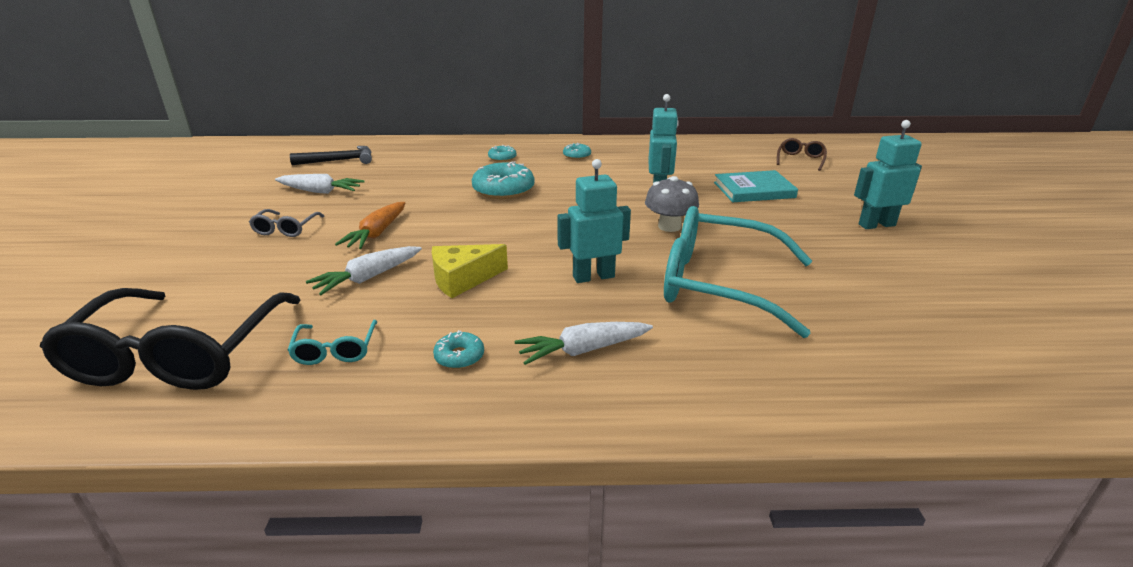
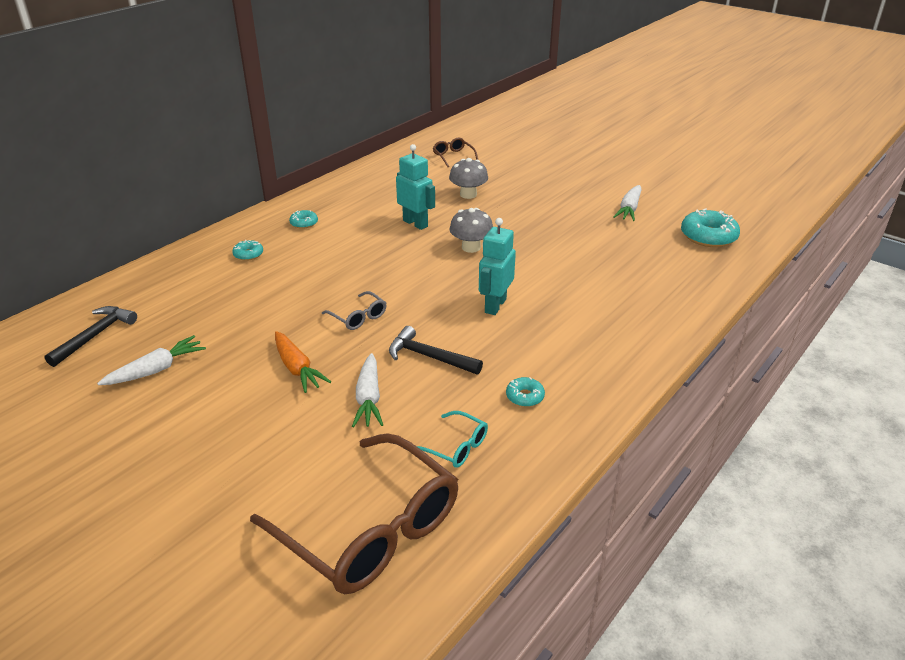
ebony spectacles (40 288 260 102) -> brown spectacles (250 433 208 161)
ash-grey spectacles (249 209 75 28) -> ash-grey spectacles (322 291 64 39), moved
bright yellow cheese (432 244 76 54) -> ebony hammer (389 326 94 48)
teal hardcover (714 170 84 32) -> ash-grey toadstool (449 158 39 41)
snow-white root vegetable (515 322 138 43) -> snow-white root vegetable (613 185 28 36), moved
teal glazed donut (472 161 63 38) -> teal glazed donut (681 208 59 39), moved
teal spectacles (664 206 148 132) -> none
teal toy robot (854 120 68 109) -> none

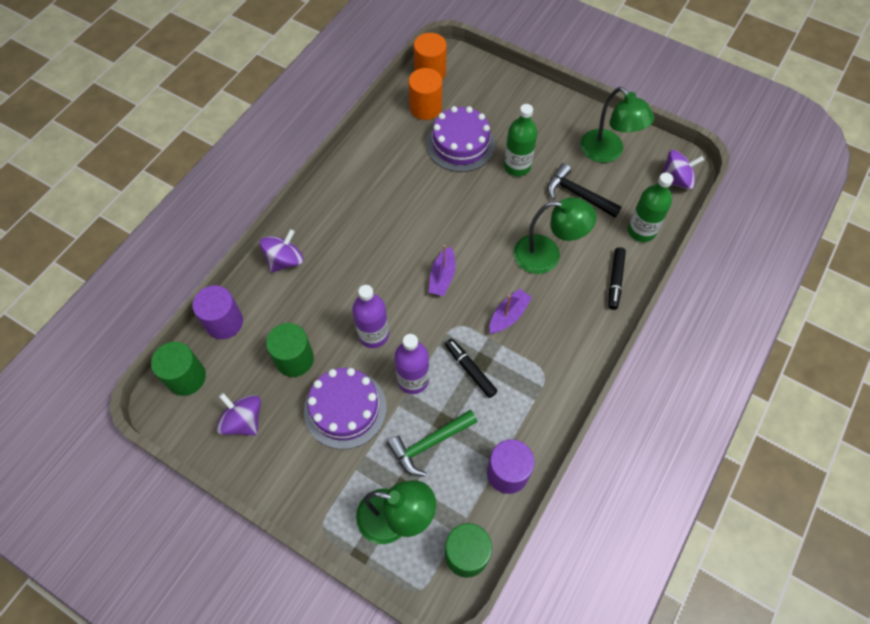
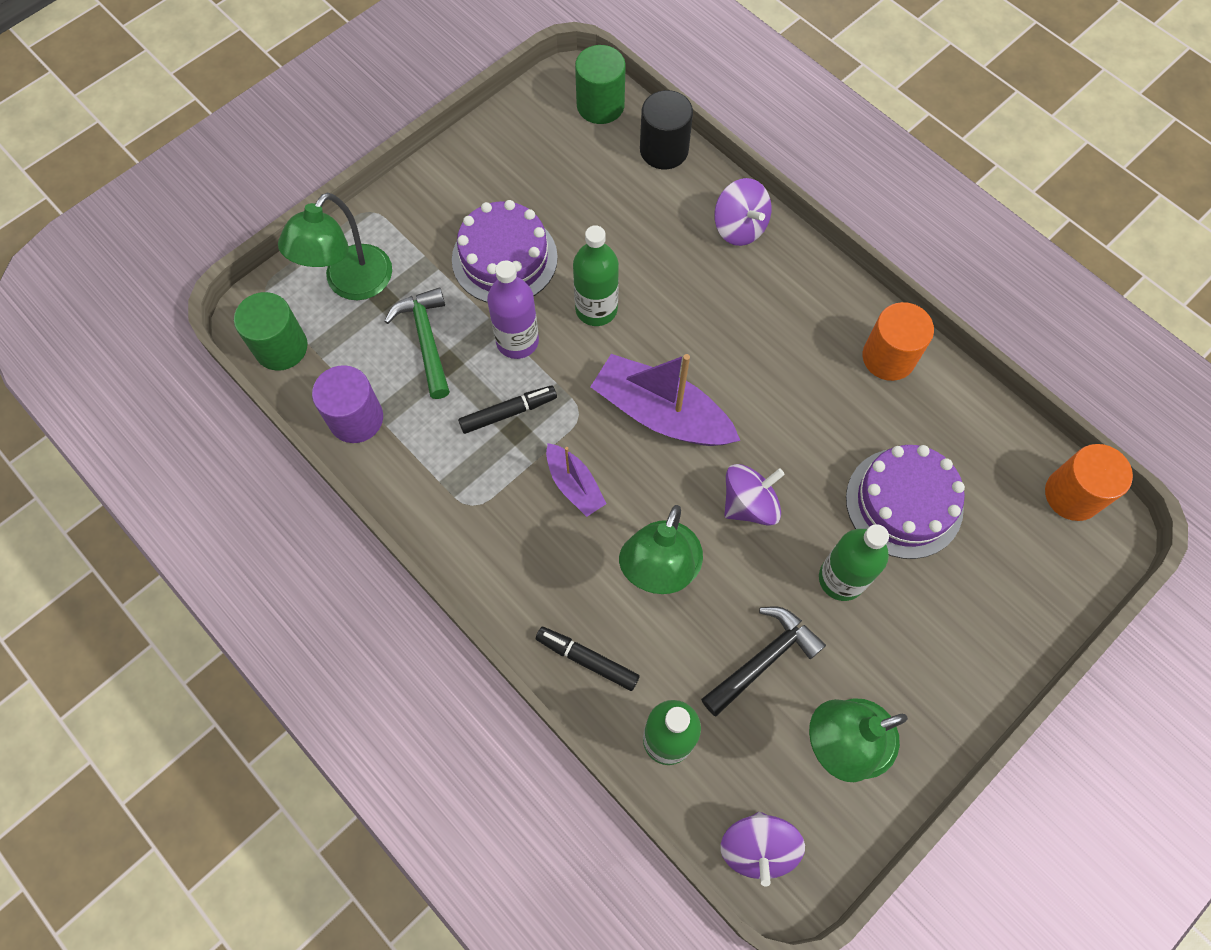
purple drink bottle (352 285 37 63) -> emerald drink bottle (573 225 46 101)
purple toy boat (429 245 26 51) -> purple toy boat (590 354 150 92), x1.83
purple cylinder (192 285 51 54) -> ebony cylinder (640 90 53 79)
purple spinning top (216 393 45 42) -> purple spinning top (724 464 61 62), moved
orange cylinder (408 68 34 52) -> orange cylinder (863 302 71 79), moved
emerald cylinder (266 323 48 54) -> none

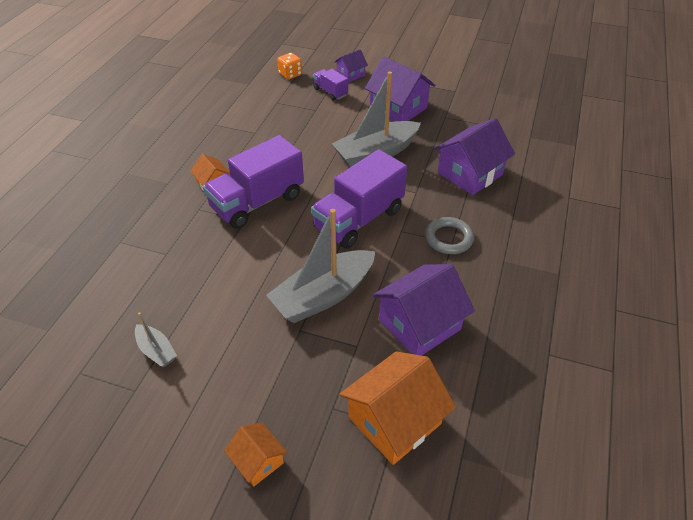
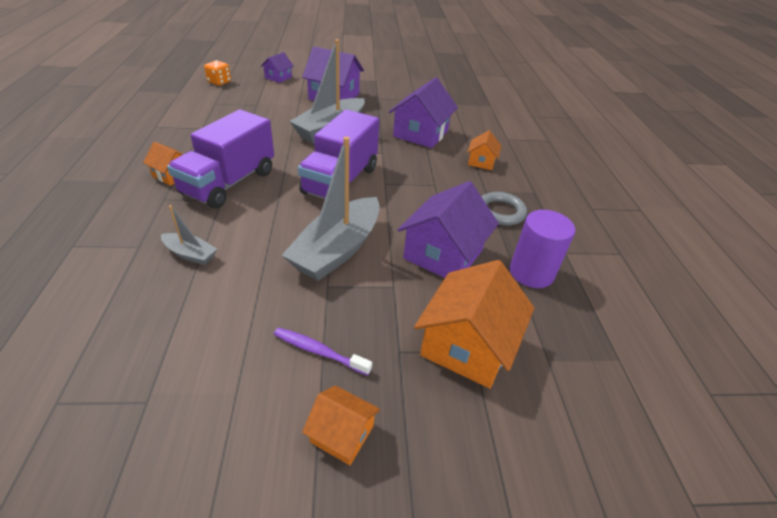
ash-grey toy boat (135 312 42 55) -> ash-grey toy boat (161 205 56 60), moved
none -> purple toothbrush (274 327 98 49)
none -> orange toy house (467 130 35 40)
ash-grey torus (425 217 49 37) -> ash-grey torus (481 192 46 34), moved
none -> purple cylinder (510 210 65 78)
purple lorry (313 69 35 32) -> none

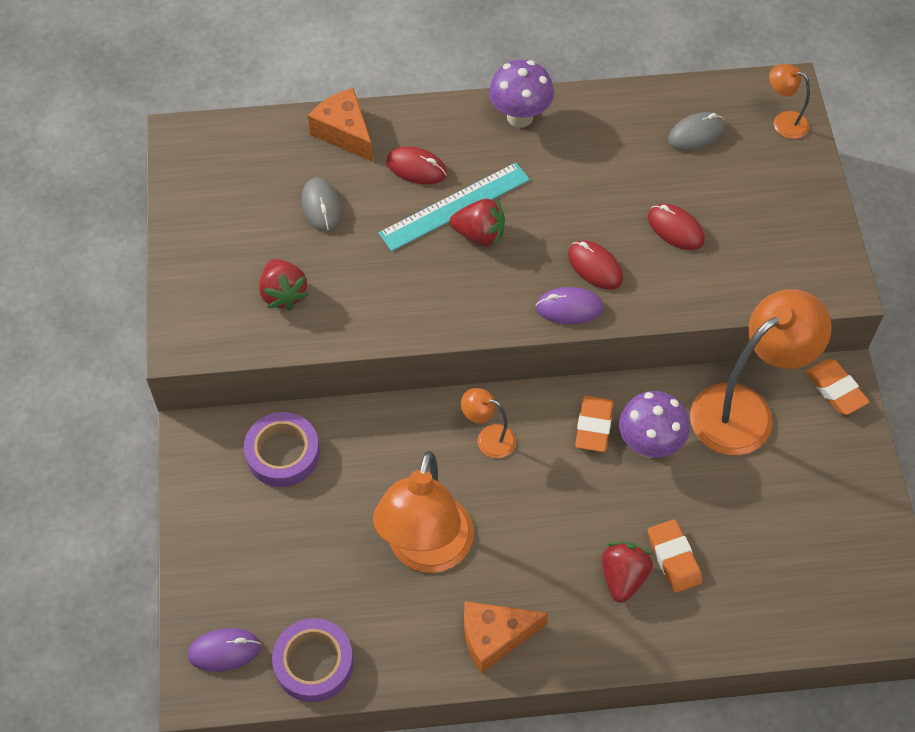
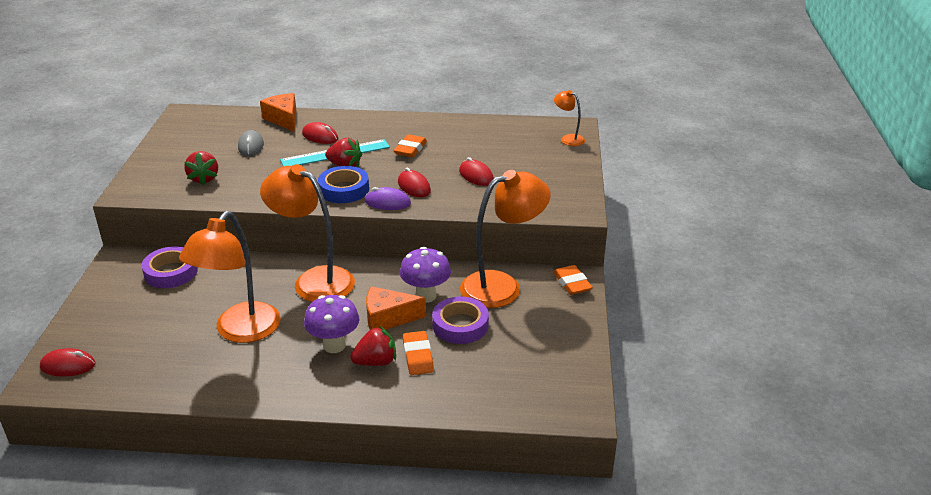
purple PC mouse (188 628 73 44) -> scarlet PC mouse (40 348 56 29)
orange desk lamp (461 388 55 70) -> orange desk lamp (260 164 95 138), x2.17
purple toadstool (489 60 65 68) -> purple toadstool (304 295 55 58), moved
none -> royal blue roll of tape (318 166 51 37)
scarlet strawberry (602 542 51 61) -> scarlet strawberry (350 326 46 40), 45 degrees clockwise
orange cheese (464 601 84 72) -> orange cheese (366 286 60 44), moved
orange pencil eraser (575 396 38 56) -> orange pencil eraser (394 134 33 23), moved
purple roll of tape (272 618 82 84) -> purple roll of tape (432 296 57 48), moved
ash-grey PC mouse (668 112 57 39) -> none

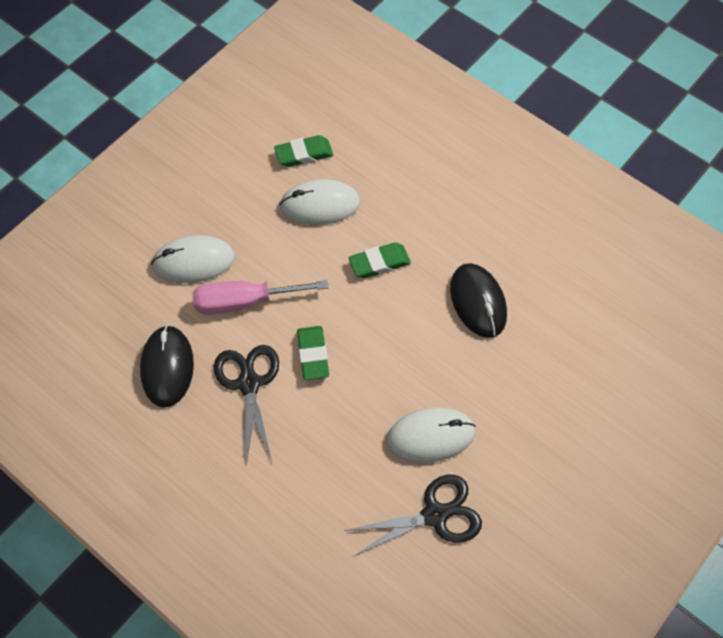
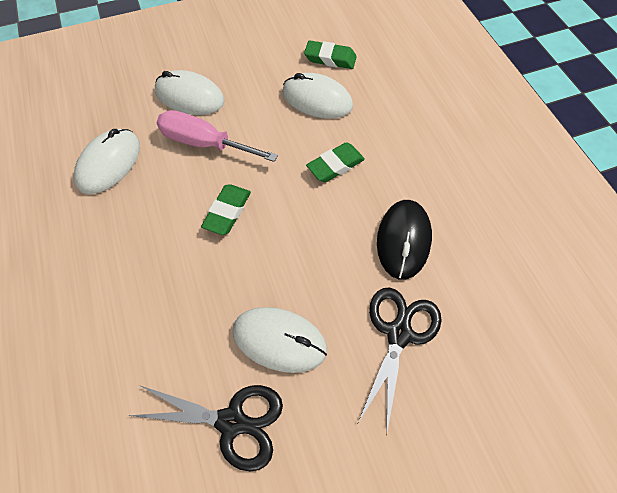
ebony PC mouse (140 325 54 83) -> snow-white PC mouse (74 129 66 65)
emerald pencil eraser (349 242 62 36) -> emerald pencil eraser (306 142 59 40), 45 degrees counterclockwise
ebony scissors (214 345 65 121) -> ebony scissors (358 287 84 145), moved

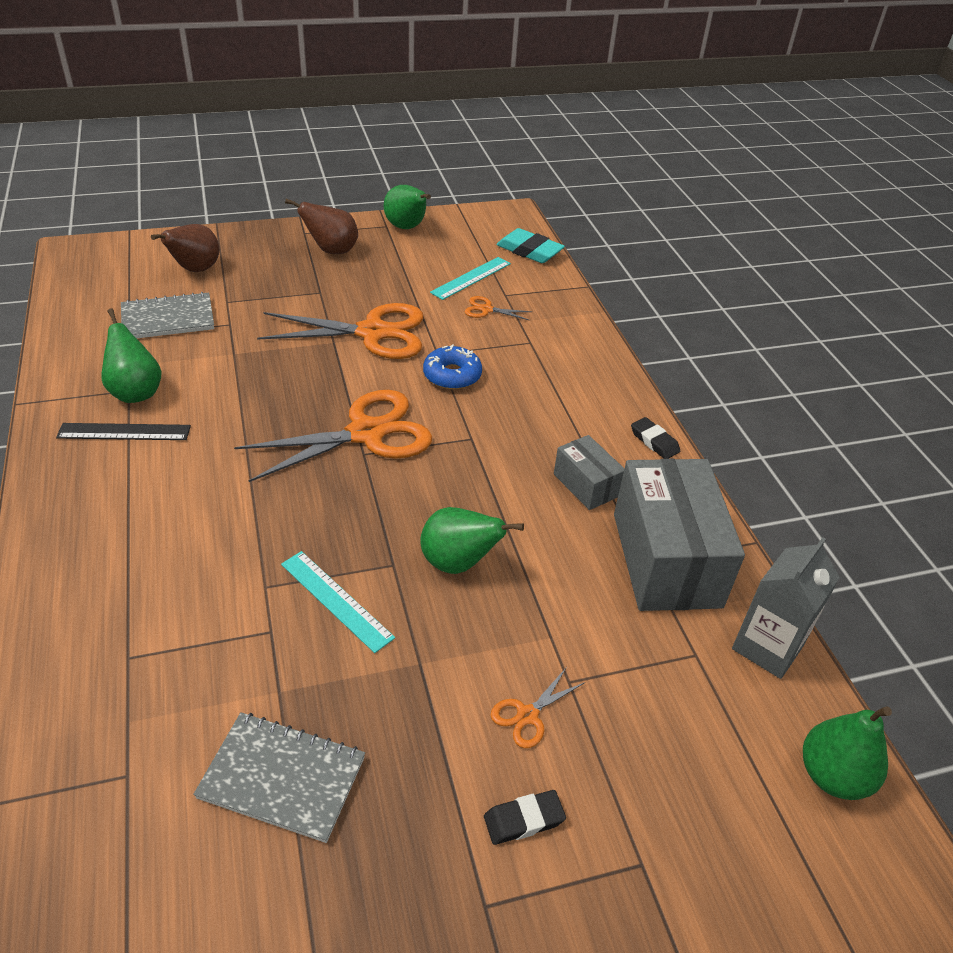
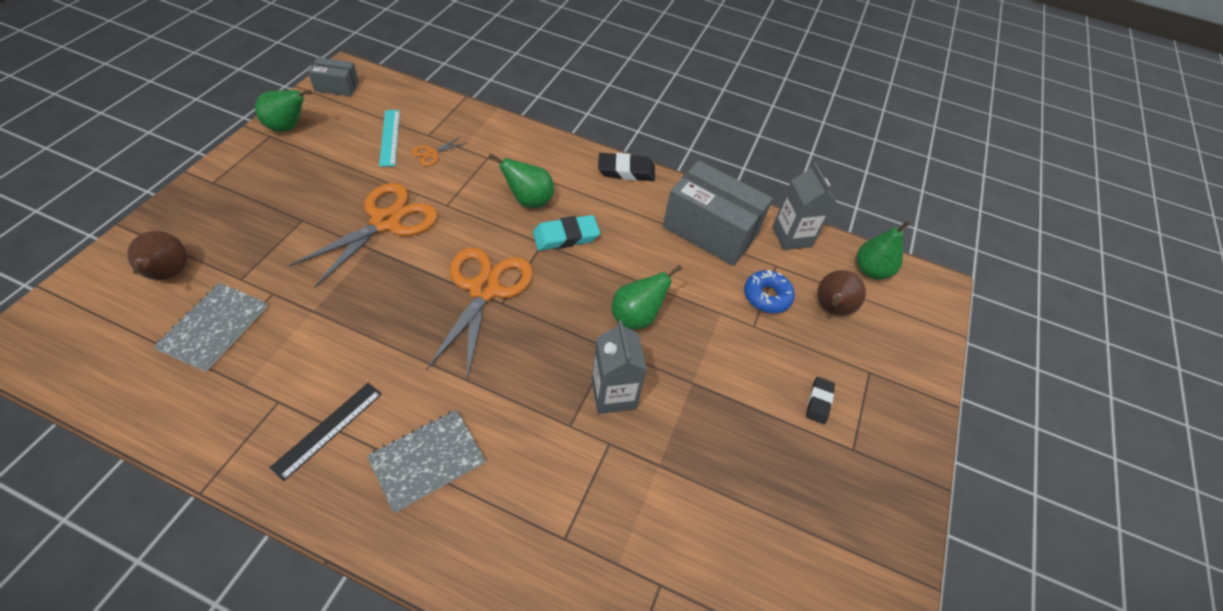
ash-grey box (554 435 70 75) -> ash-grey box (308 57 51 39), moved
ash-grey notepad (193 712 172 131) -> ash-grey notepad (367 410 119 103), moved
emerald toy pear (101 309 61 94) -> emerald toy pear (488 153 66 55), moved
teal pencil eraser (496 228 69 35) -> teal pencil eraser (533 215 67 36), moved
teal straightedge (281 551 114 102) -> ash-grey carton (592 320 55 94)
ebony pencil eraser (631 417 49 42) -> ebony pencil eraser (598 153 57 28), x1.61
royal blue glazed donut (423 344 59 46) -> royal blue glazed donut (744 270 51 43), moved
brown toy pear (285 199 73 55) -> brown toy pear (817 270 49 46), moved
orange scissors (491 667 93 81) -> none

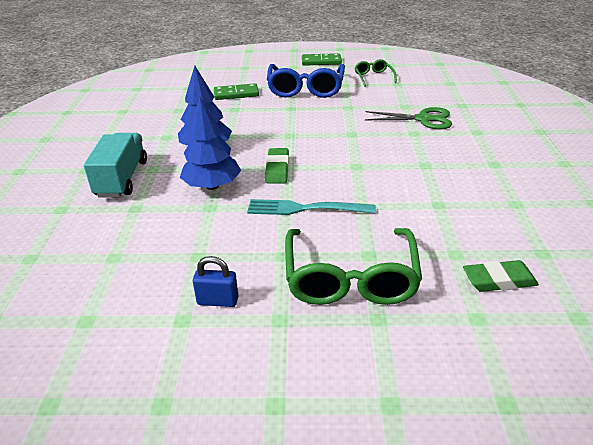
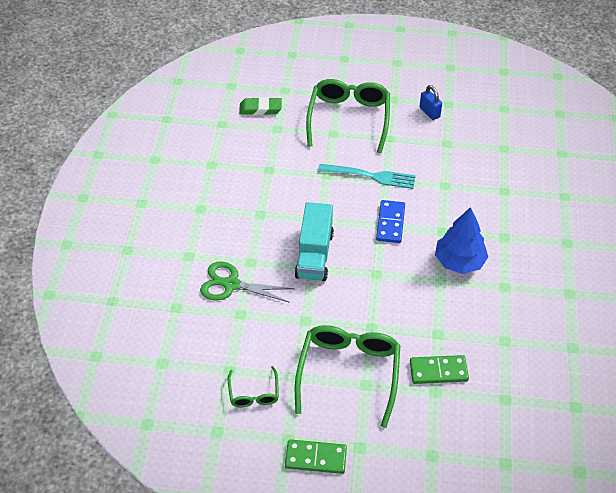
teal lorry (84 133 63 65) -> teal lorry (295 202 39 79), moved
royal blue spectacles (267 64 78 34) -> emerald spectacles (295 325 106 103)
emerald pencil eraser (265 148 24 36) -> royal blue domino (376 200 29 43)
royal blue padlock (193 256 45 51) -> royal blue padlock (419 85 23 35), 45 degrees clockwise
royal blue fir tree (180 97 61 93) -> none

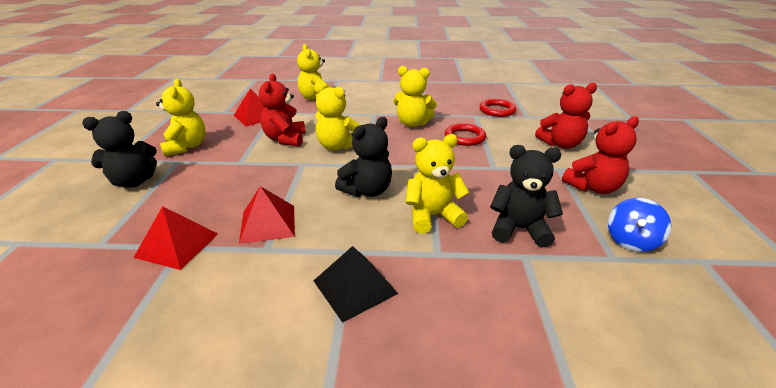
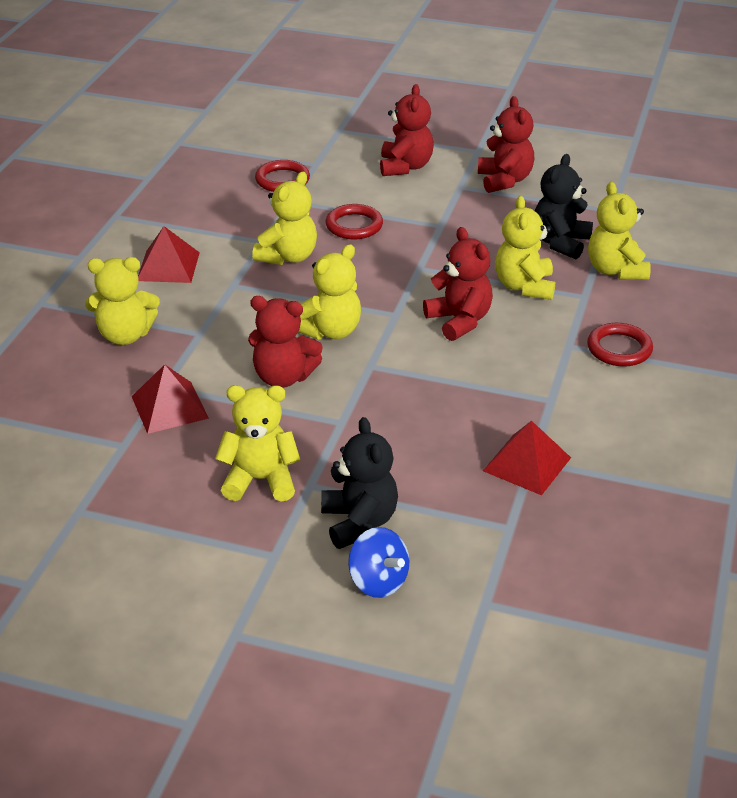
scarlet pyramid (239 186 56 58) -> scarlet pyramid (138 226 62 57), moved
royal blue spinning top (608 198 63 54) -> royal blue spinning top (348 527 61 71), moved
ebony teddy bear (335 117 57 80) -> scarlet teddy bear (423 227 70 114)
ebony pyramid (313 246 85 77) -> scarlet torus (587 323 66 44)
none -> bright yellow teddy bear (588 182 63 98)

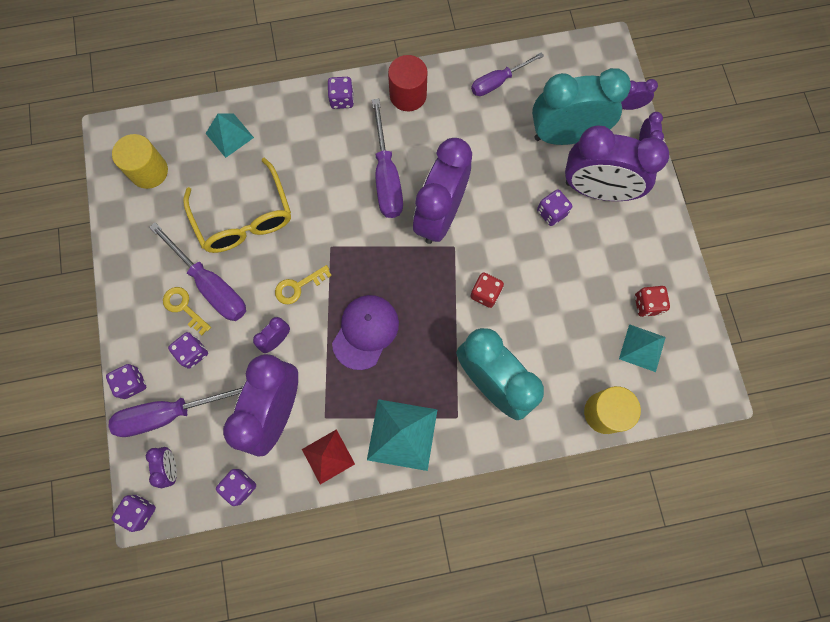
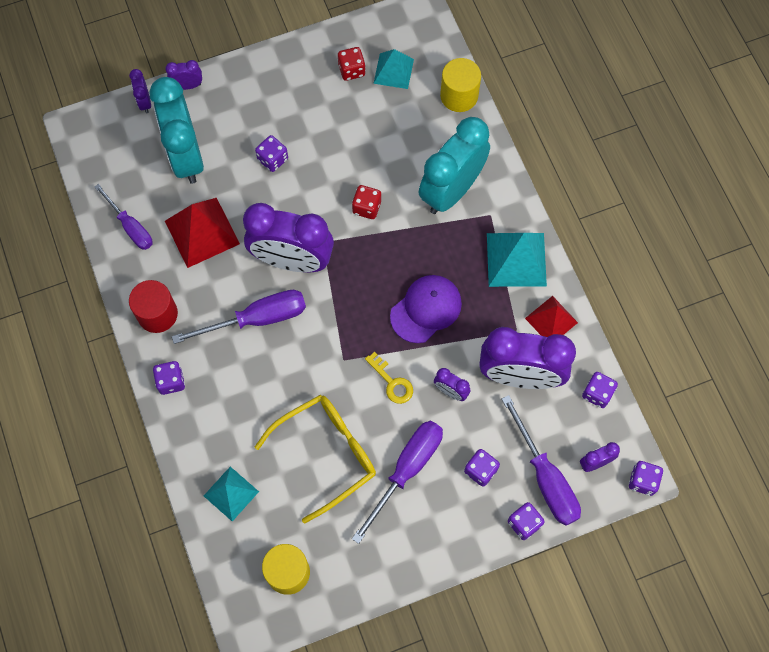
none -> scarlet pyramid (165 198 75 70)
purple cap (332 295 67 75) -> purple cap (390 275 72 68), 120 degrees clockwise
bright yellow latchkey (163 287 48 48) -> none
purple alarm clock (565 126 104 75) -> none

